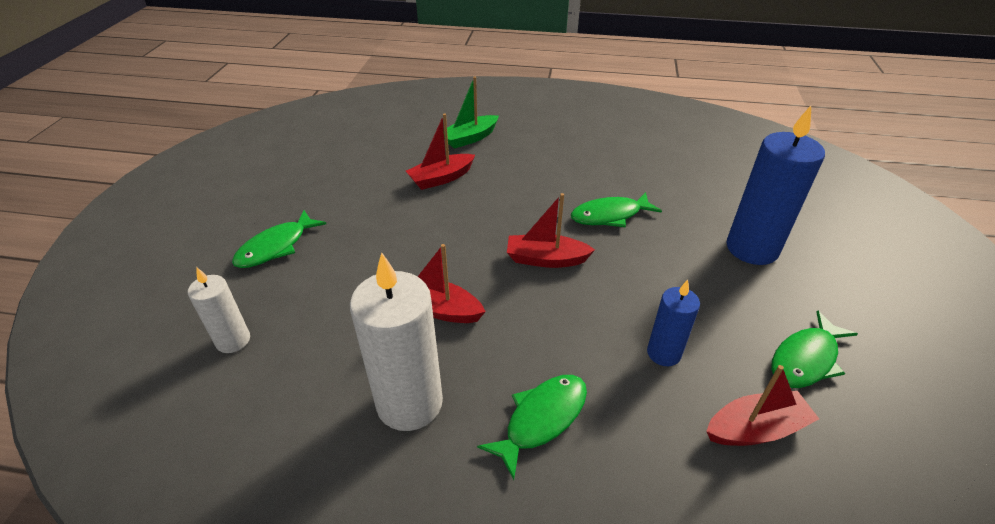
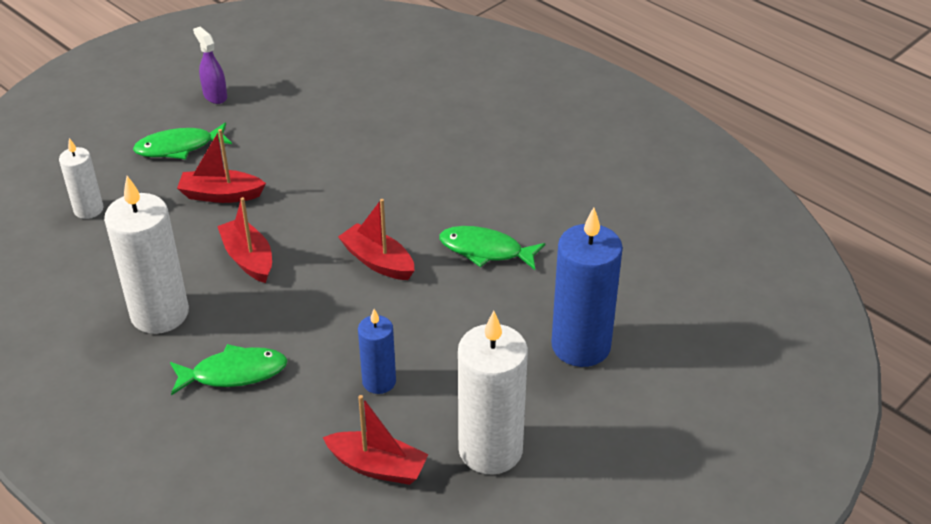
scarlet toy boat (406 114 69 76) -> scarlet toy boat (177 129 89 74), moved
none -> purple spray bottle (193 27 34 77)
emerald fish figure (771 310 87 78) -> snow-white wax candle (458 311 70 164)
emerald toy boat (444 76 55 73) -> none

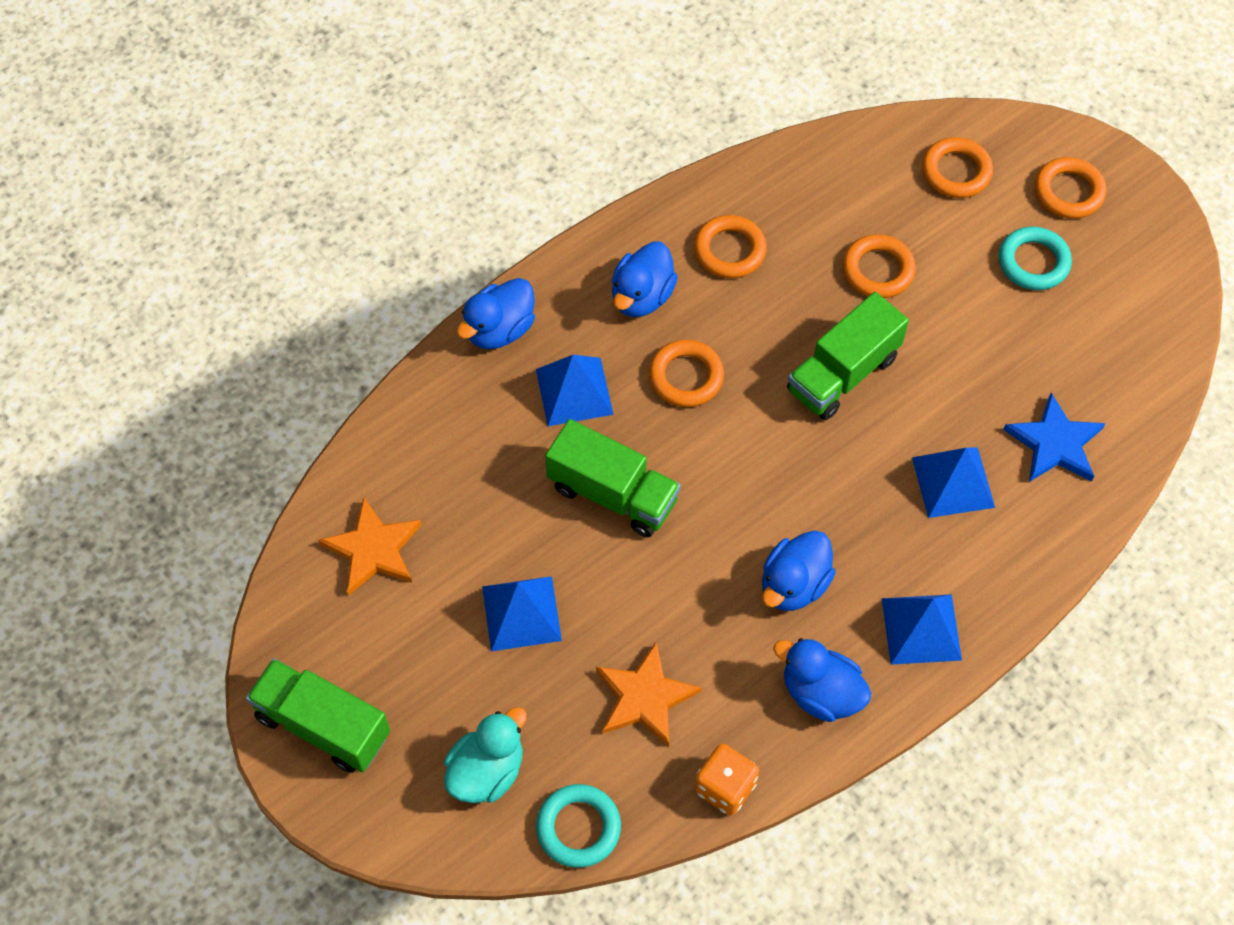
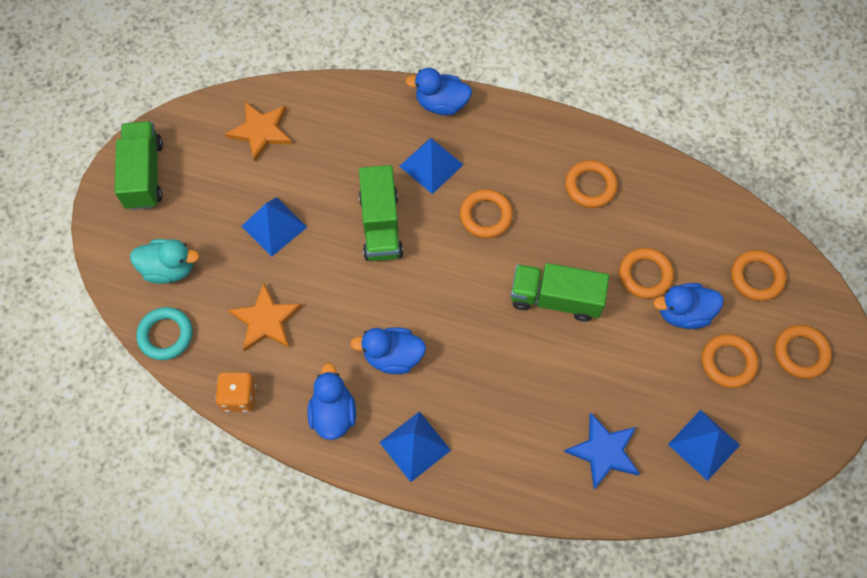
royal blue rubber duck (612 241 66 76) -> royal blue rubber duck (653 283 71 46), moved
royal blue pyramid (912 448 83 70) -> royal blue pyramid (668 410 72 71), moved
teal torus (999 227 73 63) -> orange torus (702 334 57 54)

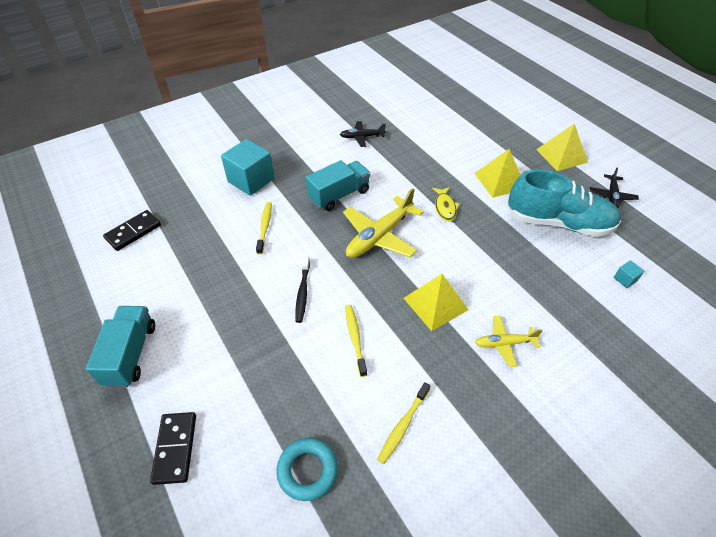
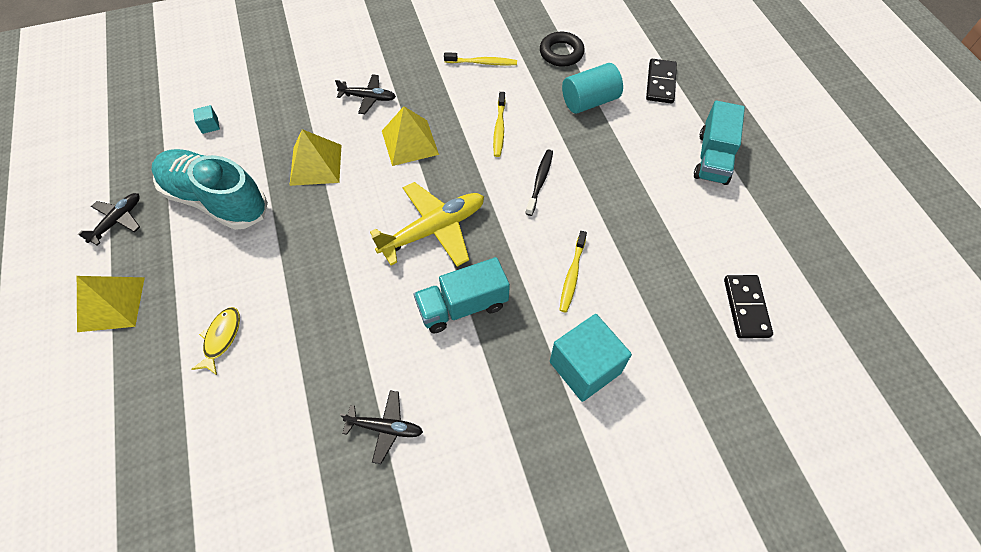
bright yellow fish figure (432 187 28 35) -> bright yellow fish figure (191 307 49 68), moved
bright yellow pyramid (474 149 46 49) -> bright yellow pyramid (289 129 52 57), moved
bright yellow aeroplane (475 316 68 51) -> ebony aeroplane (335 74 61 40)
bright yellow toothbrush (377 382 53 82) -> bright yellow toothbrush (444 52 73 14), 45 degrees clockwise
teal torus (276 438 62 63) -> ebony torus (540 32 45 35)
none -> teal cylinder (562 63 61 51)
ebony domino (103 210 58 41) -> ebony domino (724 275 49 63), 60 degrees counterclockwise

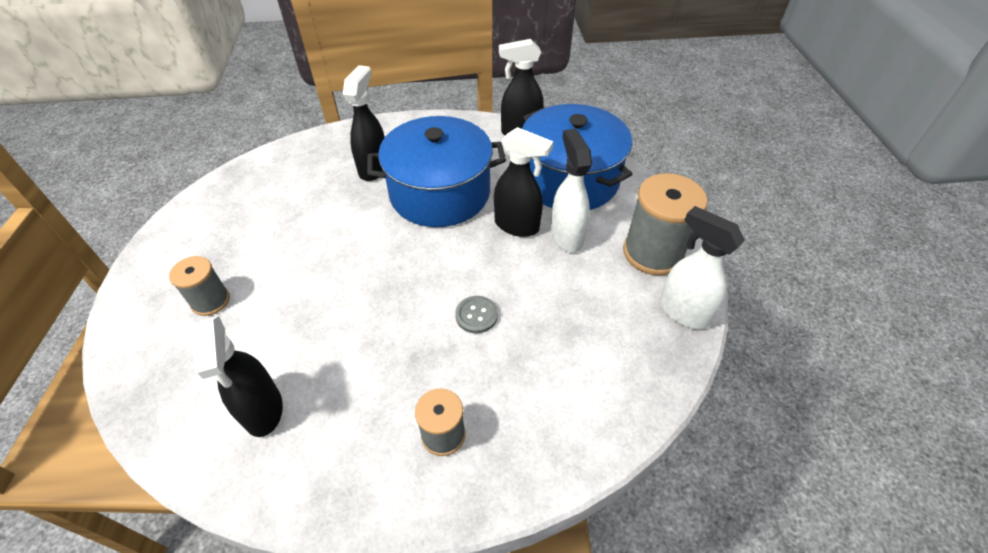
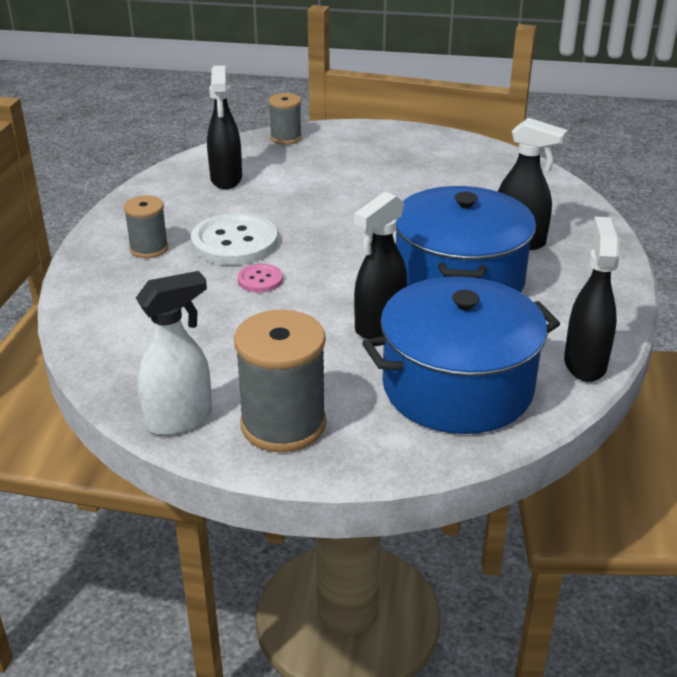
none -> snow-white sewing button (191 213 87 52)
ebony spray bottle (193 316 90 121) -> ebony spray bottle (207 65 35 124), 90 degrees counterclockwise
ash-grey sewing button (455 296 43 37) -> pink sewing button (237 264 46 28)
ash-grey reel of thread (169 256 61 60) -> ash-grey reel of thread (269 93 33 51), moved
snow-white spray bottle (551 129 41 124) -> none

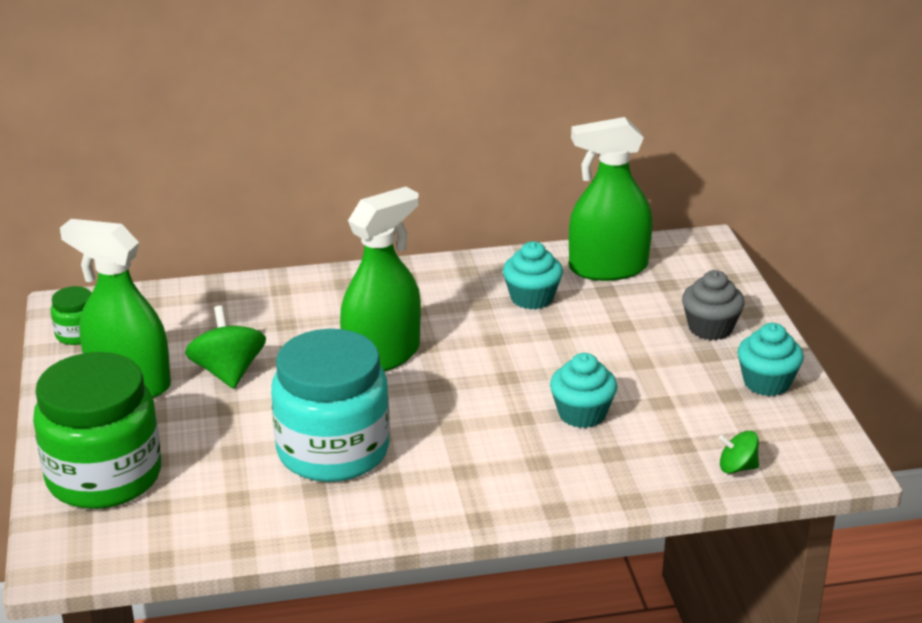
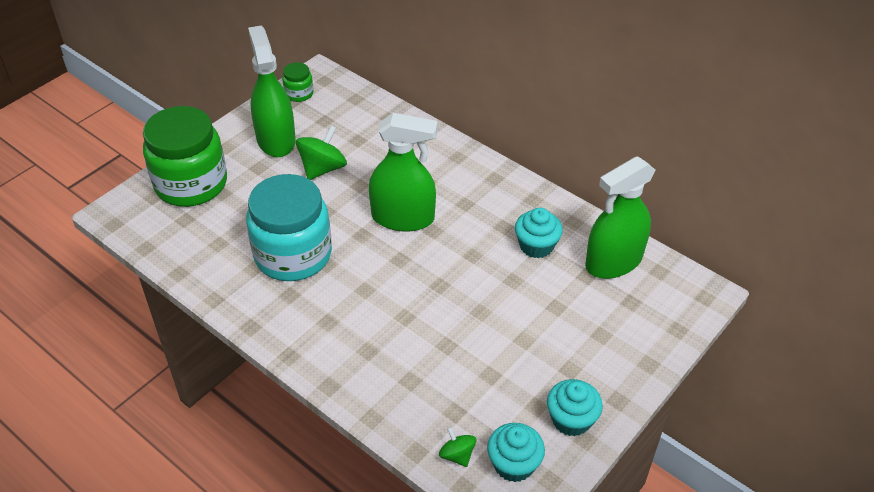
teal muffin (550 353 67 75) -> teal muffin (487 423 58 59), moved
emerald spray bottle (569 117 83 164) -> emerald spray bottle (585 156 70 123), 75 degrees counterclockwise
ash-grey muffin (682 270 63 70) -> none

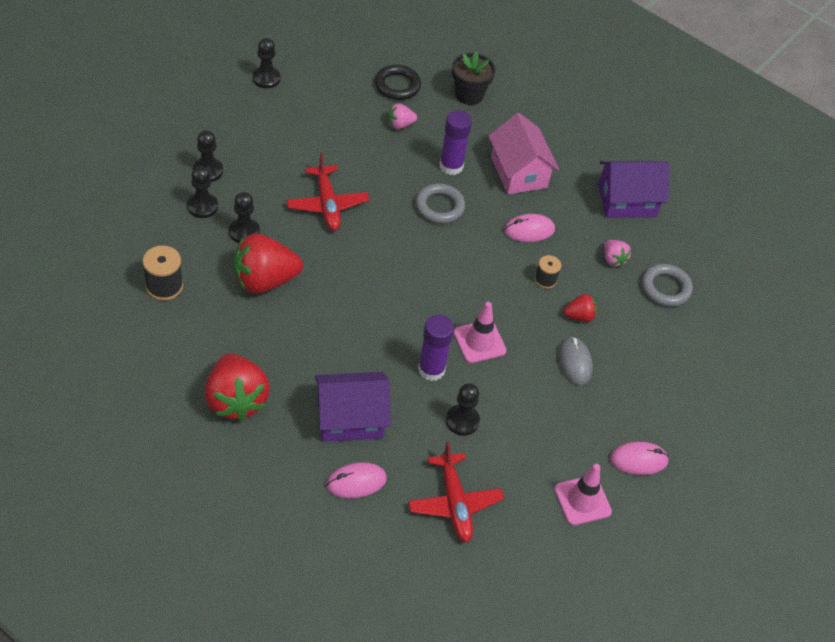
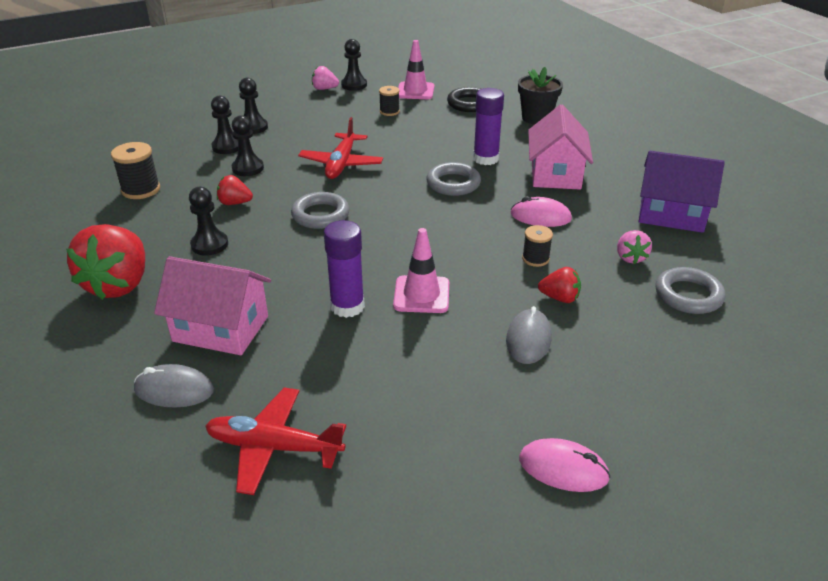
pink PC mouse (326 462 61 36) -> ash-grey PC mouse (134 364 80 44)
purple toy house (315 372 76 70) -> pink toy house (154 256 117 99)
ebony pawn (446 383 34 53) -> ebony pawn (189 187 39 69), moved
scarlet aeroplane (408 442 96 101) -> scarlet aeroplane (205 387 141 108), 90 degrees clockwise
scarlet strawberry (234 234 69 60) -> scarlet strawberry (217 175 36 30), x0.48
none -> ash-grey torus (291 192 58 37)
pink strawberry (388 103 29 26) -> pink strawberry (312 66 27 24), moved
none -> ebony reel of thread (379 86 21 30)
pink safety cone (554 464 58 61) -> pink safety cone (398 40 36 59), moved

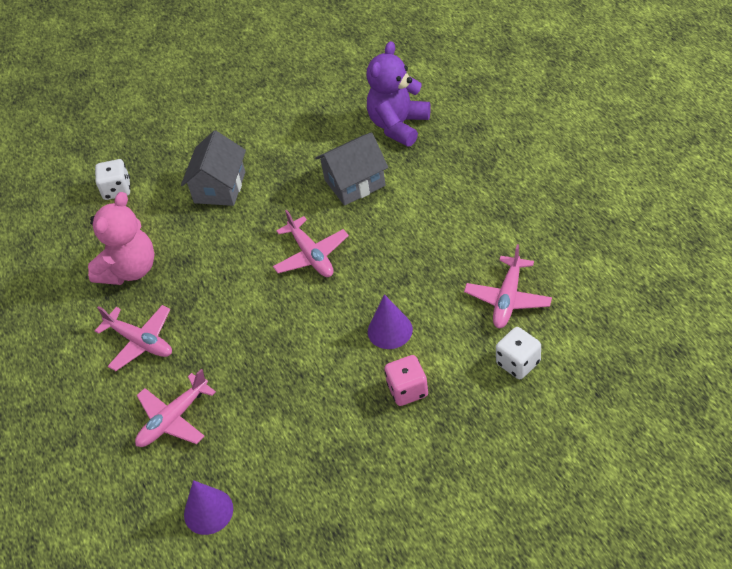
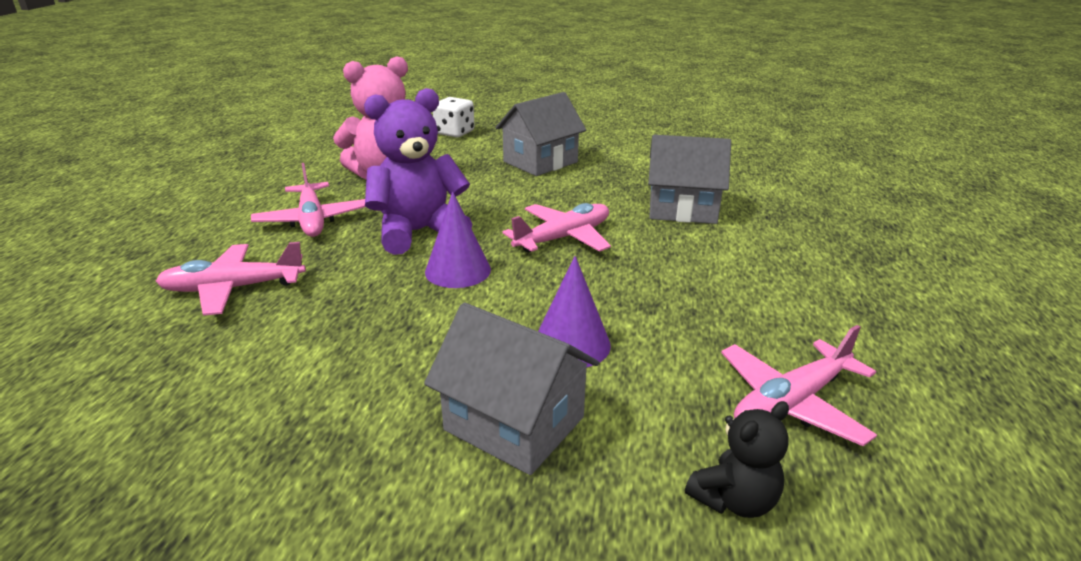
purple teddy bear (367 41 64 106) -> purple teddy bear (364 88 108 167), moved
pink die (384 355 44 51) -> ash-grey toy house (424 302 175 173)
purple solid cone (184 480 49 55) -> purple solid cone (425 192 66 96), moved
pink aeroplane (273 210 76 67) -> pink aeroplane (503 203 108 50), 135 degrees counterclockwise
snow-white die (496 327 45 52) -> ebony teddy bear (685 401 104 117)

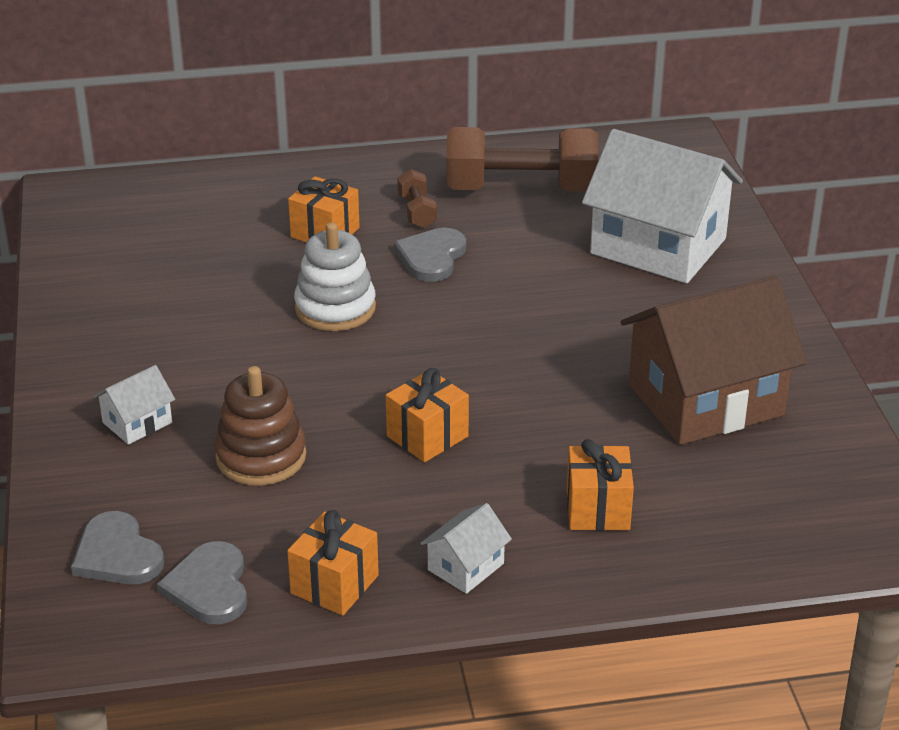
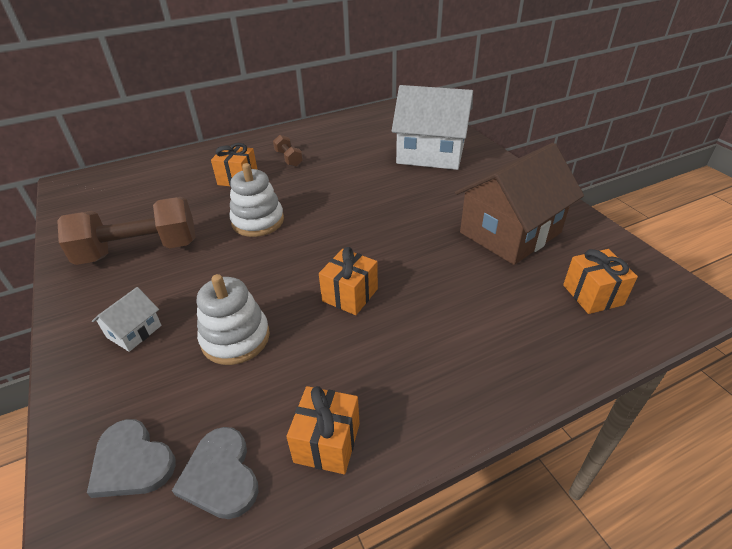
brown dumbbell (447 127 151 65) -> brown dumbbell (57 197 139 68), moved
brown ring stacker (214 366 92 120) -> snow-white ring stacker (197 274 73 91)
orange wrapped gift (567 439 67 92) -> orange wrapped gift (563 249 75 65), moved
ash-grey love heart (394 228 73 54) -> none
snow-white toy house (420 503 92 91) -> none

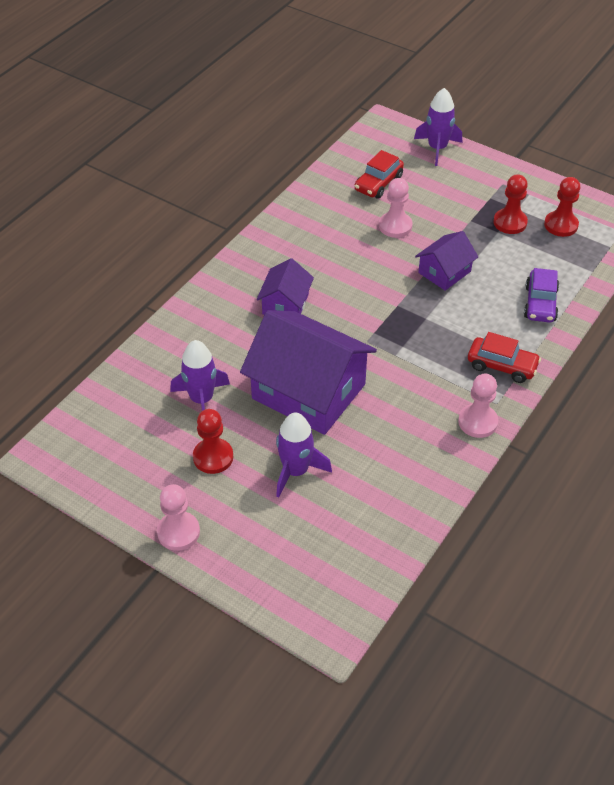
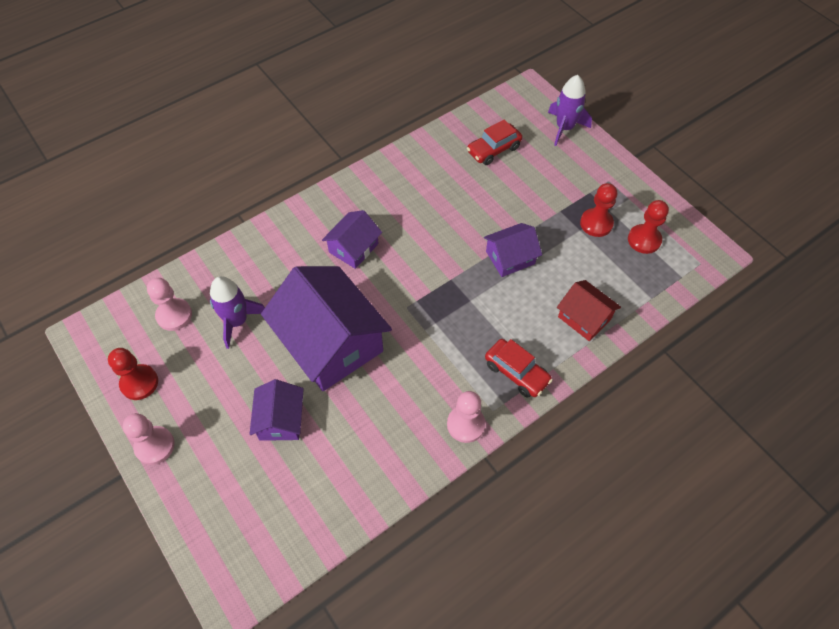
scarlet pawn (193 409 40 65) -> scarlet pawn (108 348 50 52), moved
pink pawn (379 178 34 60) -> pink pawn (147 278 45 53), moved
purple toy rocket (276 413 56 85) -> purple toy house (250 379 54 62)
purple toy car (524 268 35 55) -> scarlet toy house (557 280 64 61)

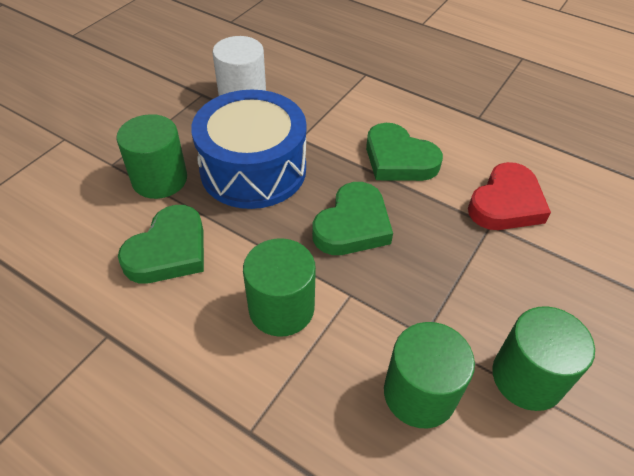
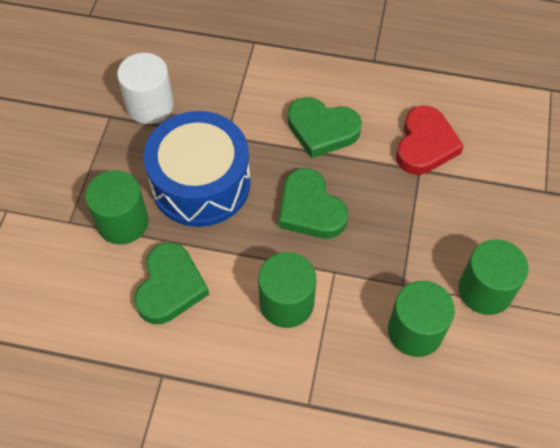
emerald love heart (312 182 81 73) -> emerald love heart (279 168 69 70), 135 degrees clockwise

